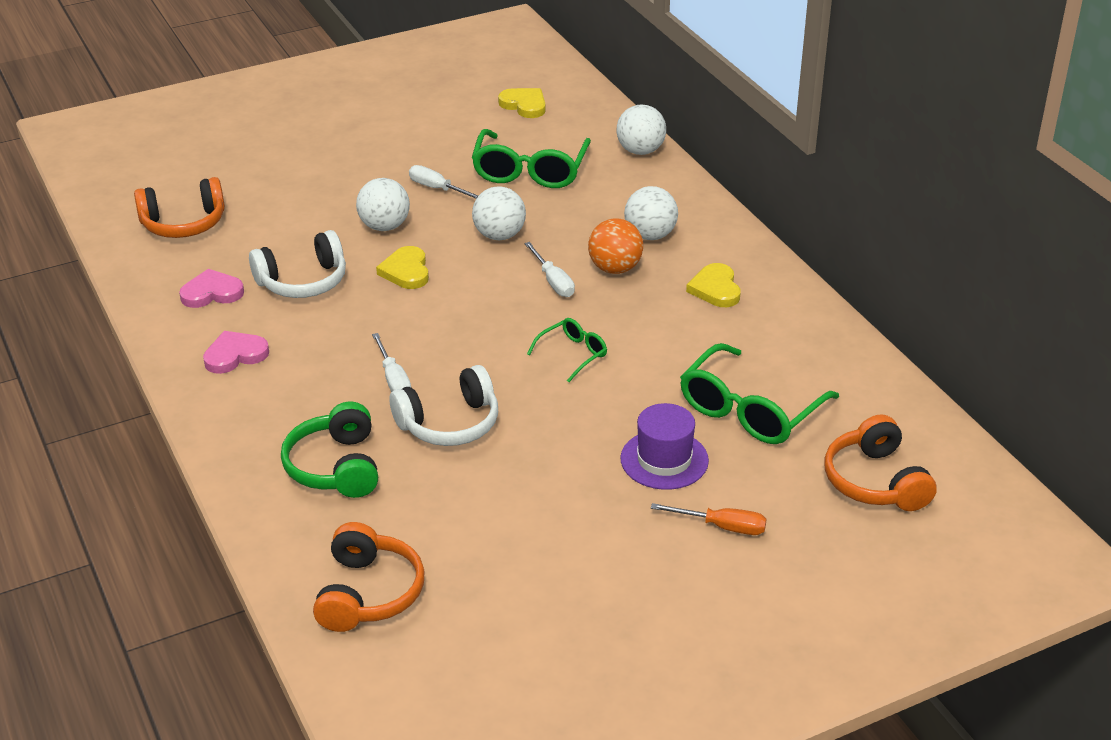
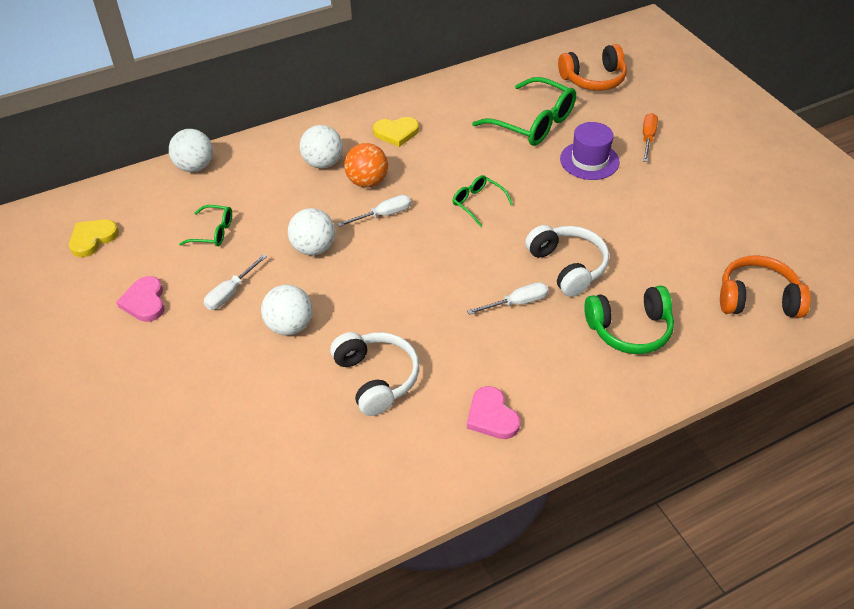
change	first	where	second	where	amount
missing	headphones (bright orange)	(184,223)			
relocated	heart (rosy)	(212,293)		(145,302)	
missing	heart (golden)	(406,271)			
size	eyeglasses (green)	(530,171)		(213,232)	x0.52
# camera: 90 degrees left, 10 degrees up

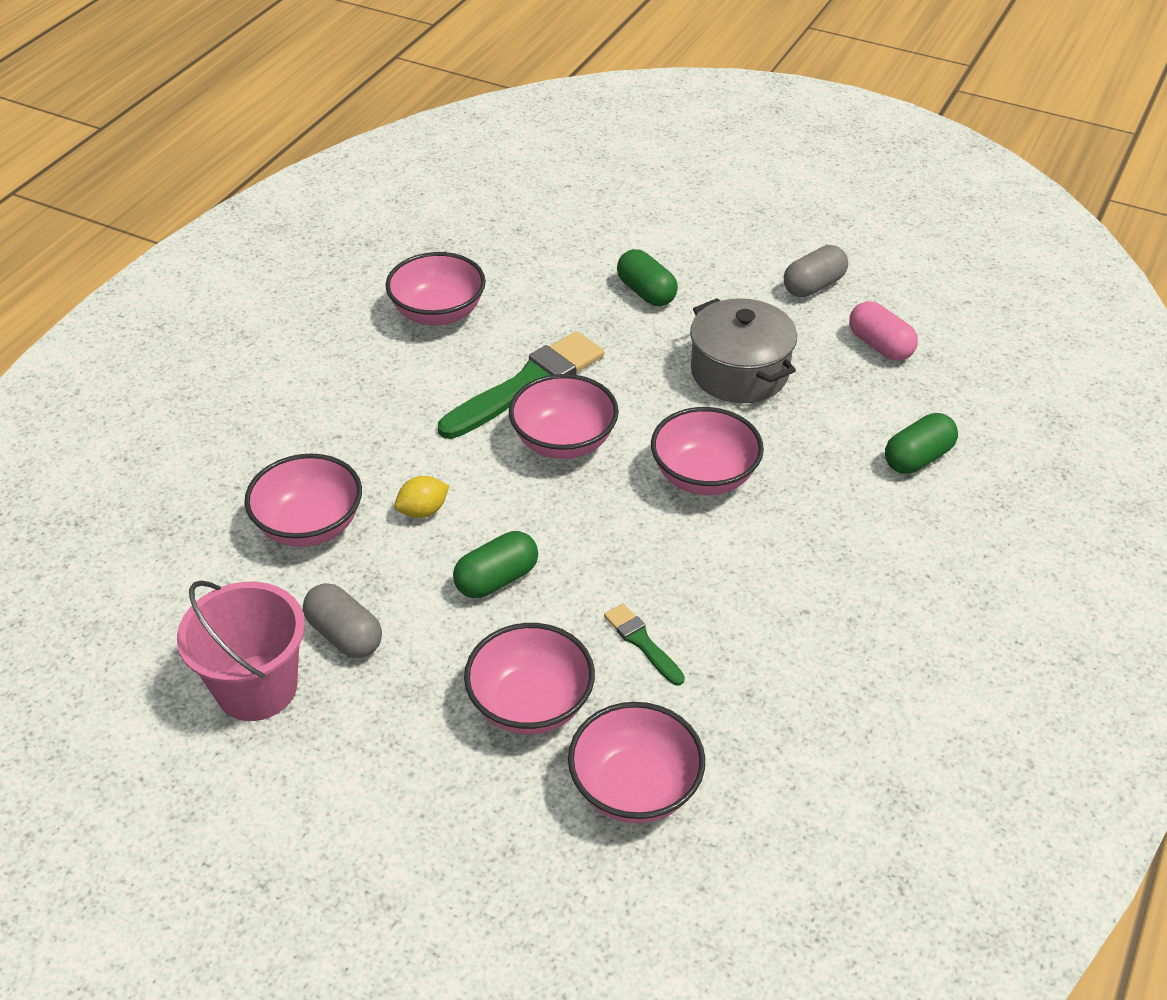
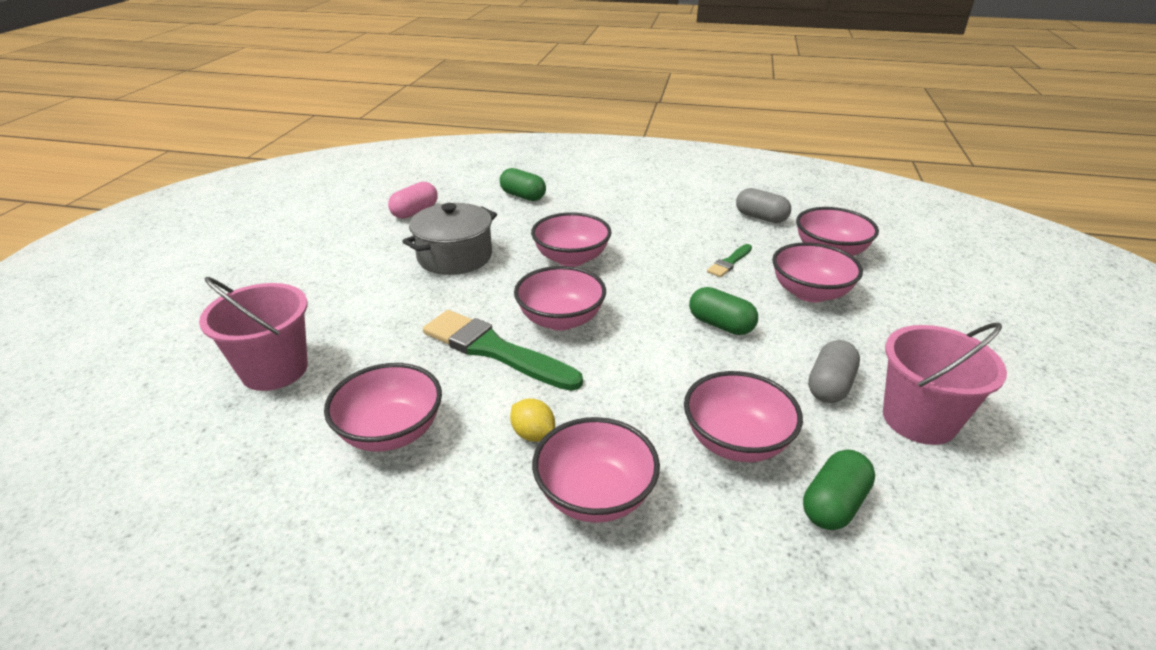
change	first	where	second	where	amount
relocated	toy lemon (golden)	(423,511)		(533,434)	
relocated	capsule (green)	(646,292)		(834,504)	
relocated	capsule (grey)	(813,286)		(761,217)	
appeared			sand bucket (rosy)	(274,370)	
appeared			deep dish (rosy)	(595,495)	
# camera: 105 degrees left, 10 degrees down

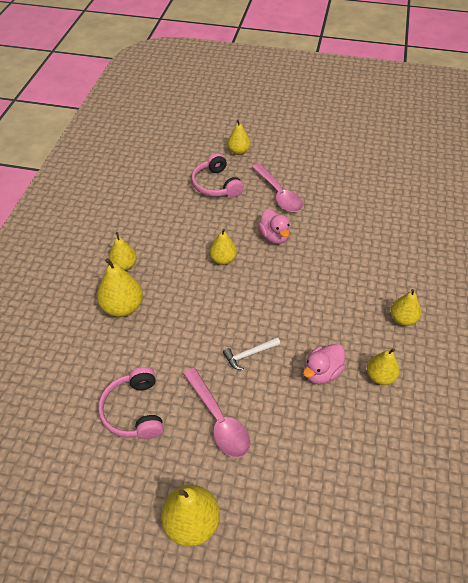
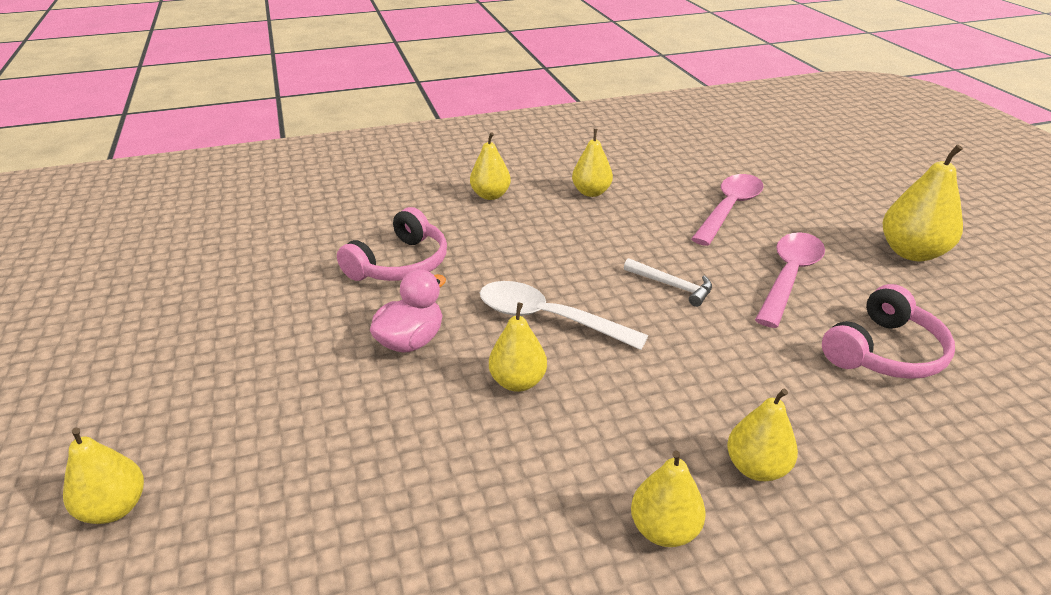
change	first	where	second	where	amount
size	pear (golden)	(123,307)		(756,468)	x0.65
relocated	headphones (rosy)	(216,185)		(400,264)	
relocated	teaspoon (rosy)	(279,194)		(729,209)	
missing	duck (rosy)	(322,372)			
appeared			teaspoon (snow-white)	(548,319)	
# camera: 120 degrees left, 15 degrees down

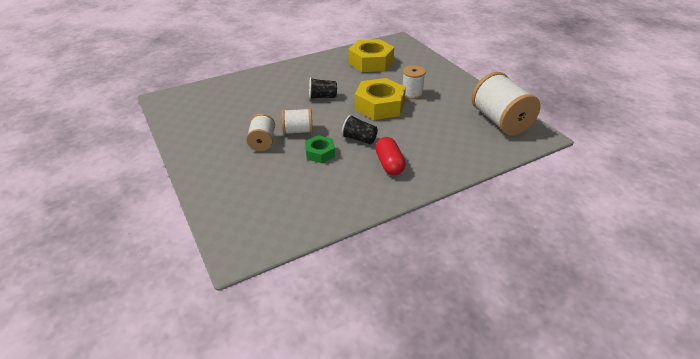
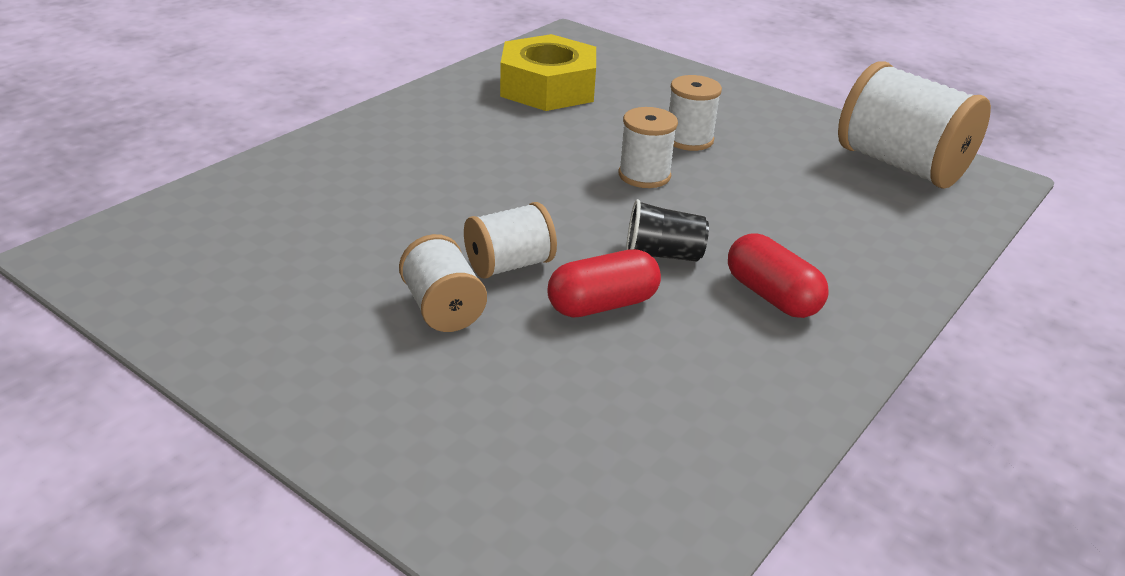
change	first	where	second	where	amount
exchanged	hex nut (green)	(320,153)	capsule (scarlet)	(602,305)	
missing	tumbler (jet-black)	(322,97)			
exchanged	hex nut (golden)	(379,105)	reel of thread (snow-white)	(644,175)	
# camera: 25 degrees left, 5 degrees down

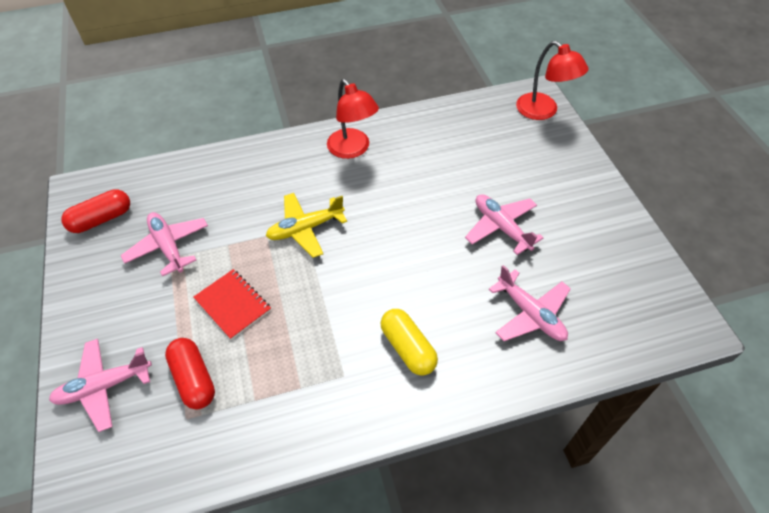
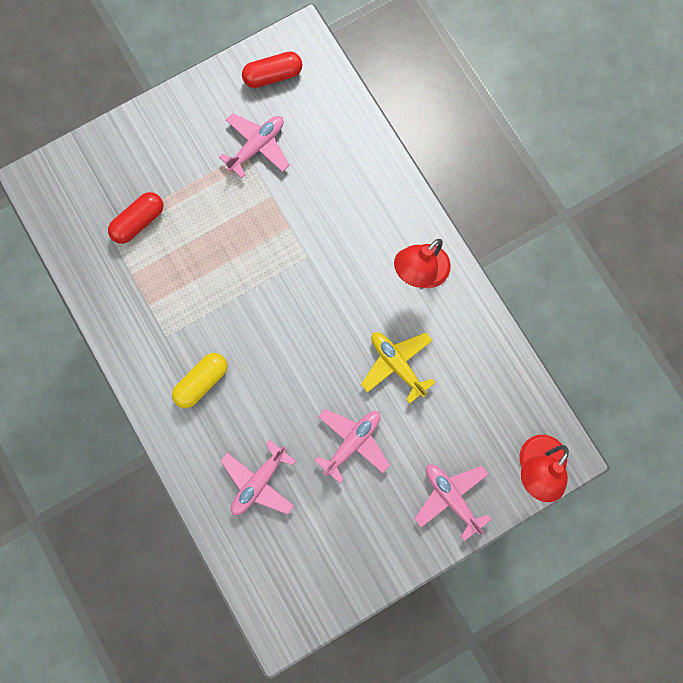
change	first	where	second	where	amount
relocated	aeroplane (rosy)	(104,386)		(451,497)	
spun	capsule (scarlet)	(101,219)		(273,76)	60 degrees counterclockwise
missing	notebook (scarlet)	(233,304)			
relocated	aeroplane (golden)	(305,229)		(397,365)	
# camera: 75 degrees right, 25 degrees up

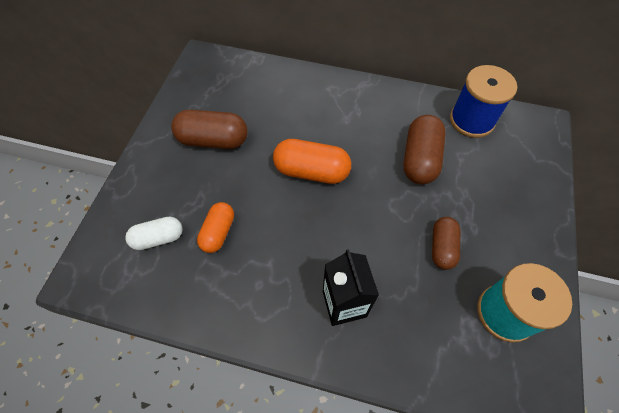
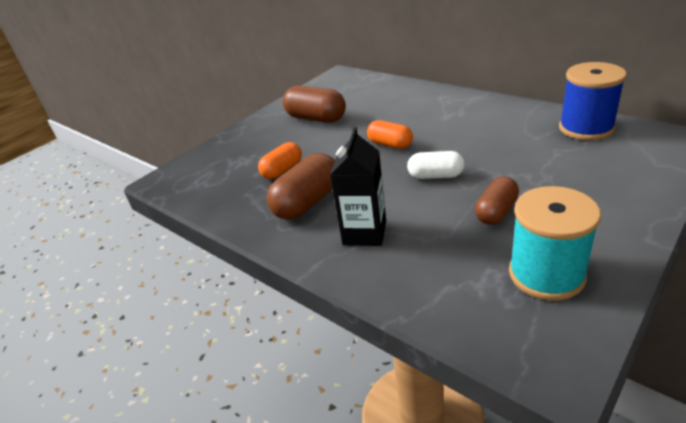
change	first	where	second	where	amount
relocated	capsule (snow-white)	(158,238)		(435,176)	
size	capsule (bright orange)	(311,171)		(390,144)	x0.64
relocated	capsule (brown)	(420,159)		(308,202)	
# camera: 30 degrees right, 25 degrees down

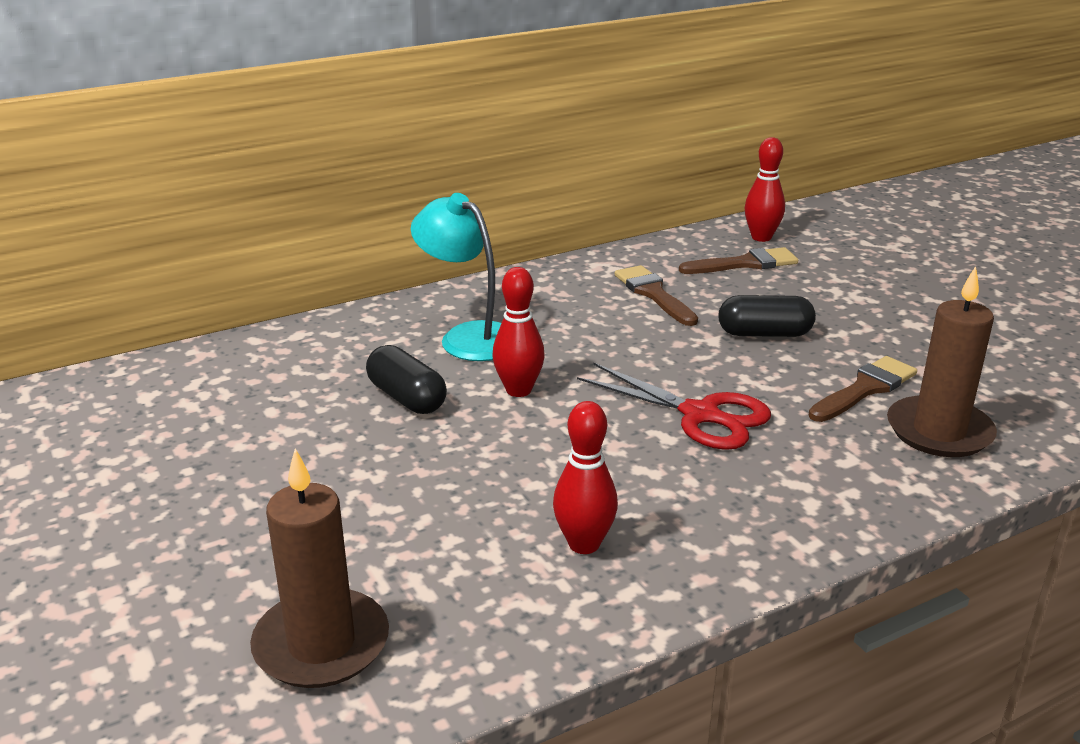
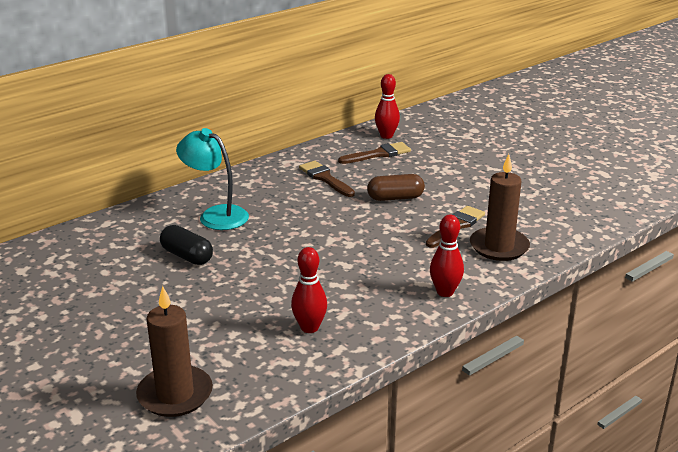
change	first	where	second	where	amount
relocated	tenpin (scarlet)	(518,390)		(445,292)	
missing	scissors (scarlet)	(700,415)			
colour	capsule (jet-black)	(764,334)	capsule (brown)	(395,198)	
# camera: 10 degrees left, 0 degrees up

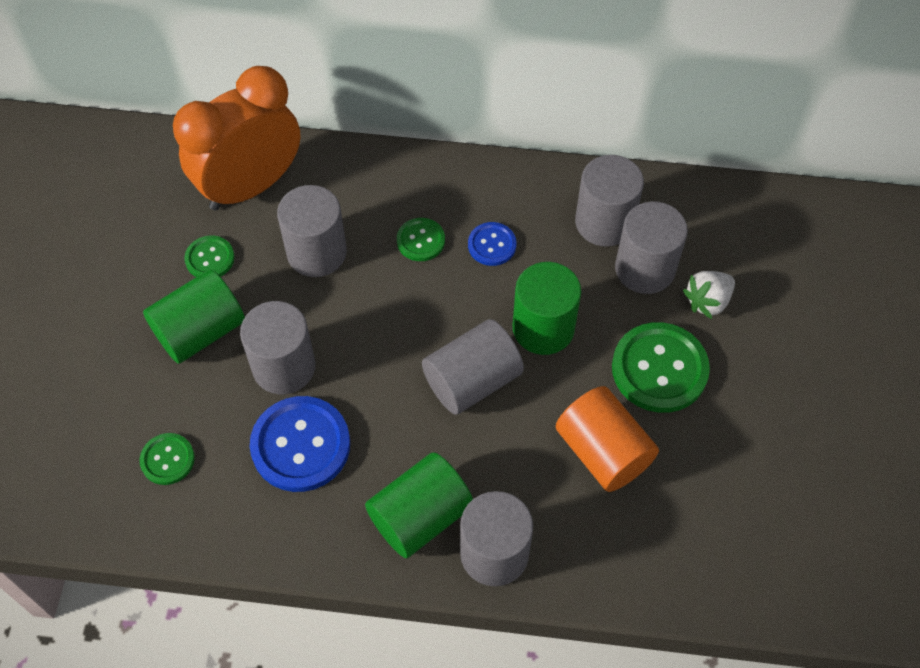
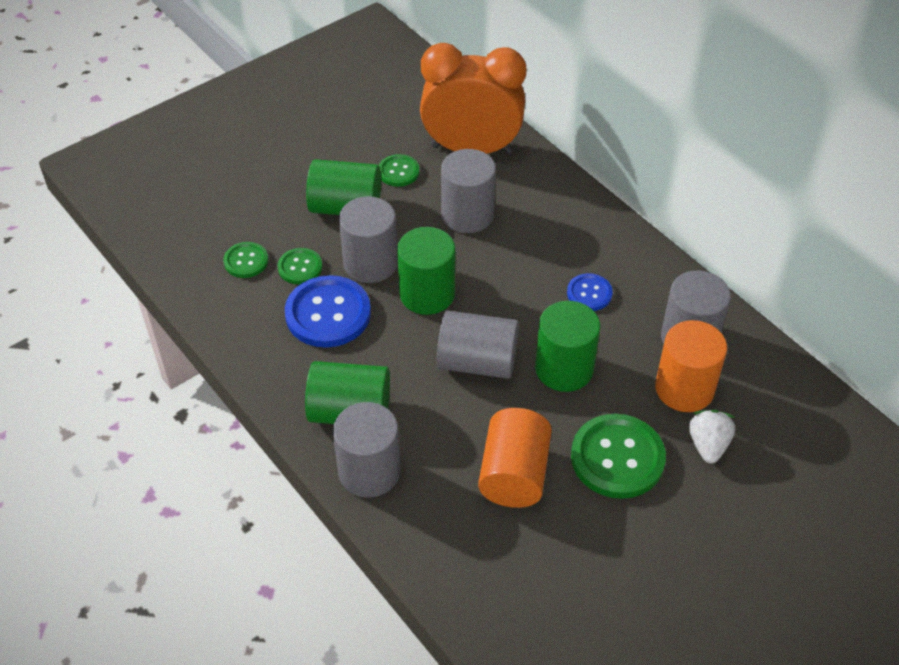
change	first	where	second	where	amount
relocated	sewing button (green)	(420,240)		(300,267)	
colour	cylinder shape (grey)	(645,268)	cylinder shape (bright orange)	(684,389)	
spun	berry (snow-white)	(707,301)		(708,445)	90 degrees clockwise
appeared			cylinder shape (green)	(427,294)	
# camera: 45 degrees right, 10 degrees down

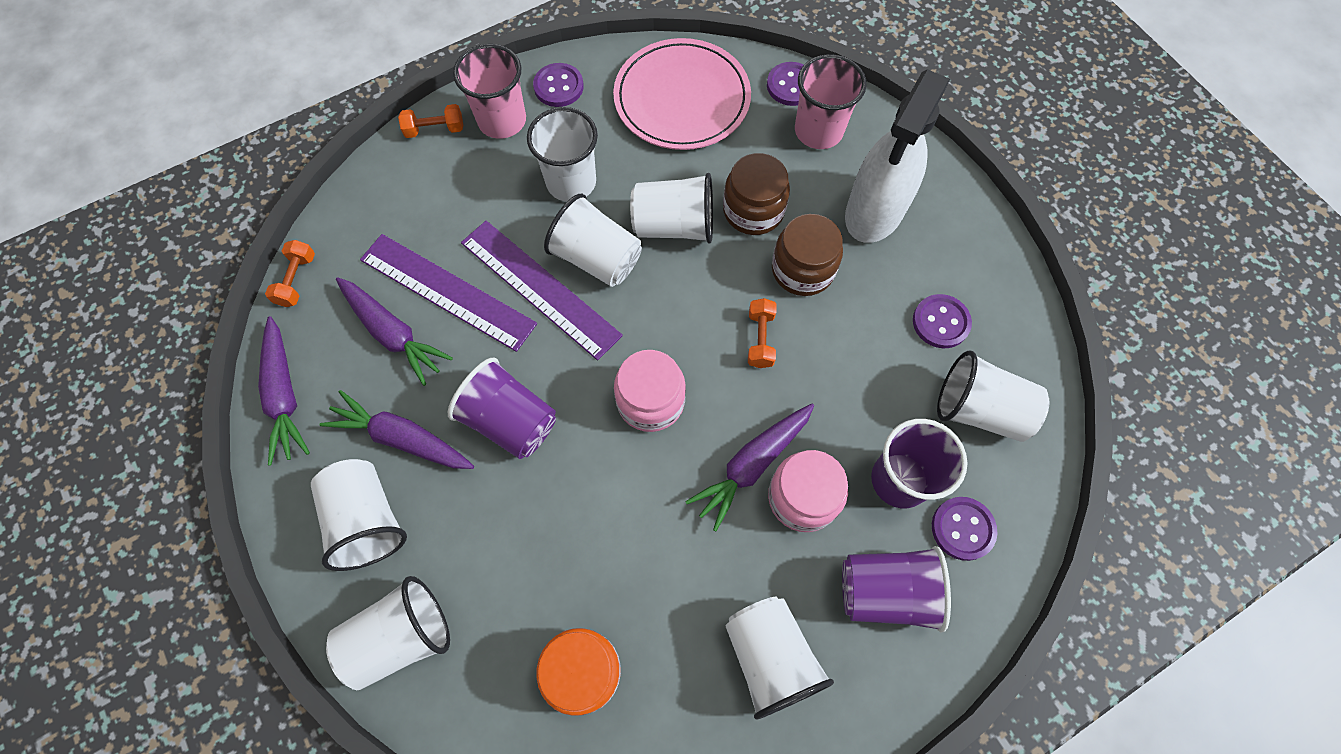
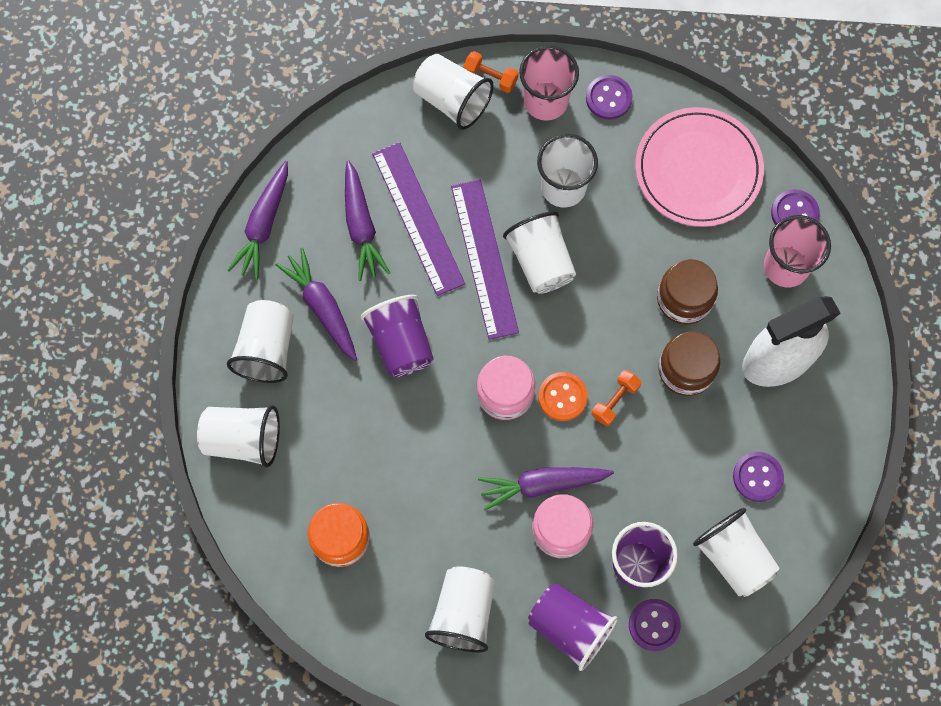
change	first	where	second	where	amount
missing	dumbbell (bright orange)	(297,280)			
relocated	tumbler (snow-white)	(674,225)		(452,100)	
appeared			sewing button (bright orange)	(562,397)	
# camera: 35 degrees right, 5 degrees up

